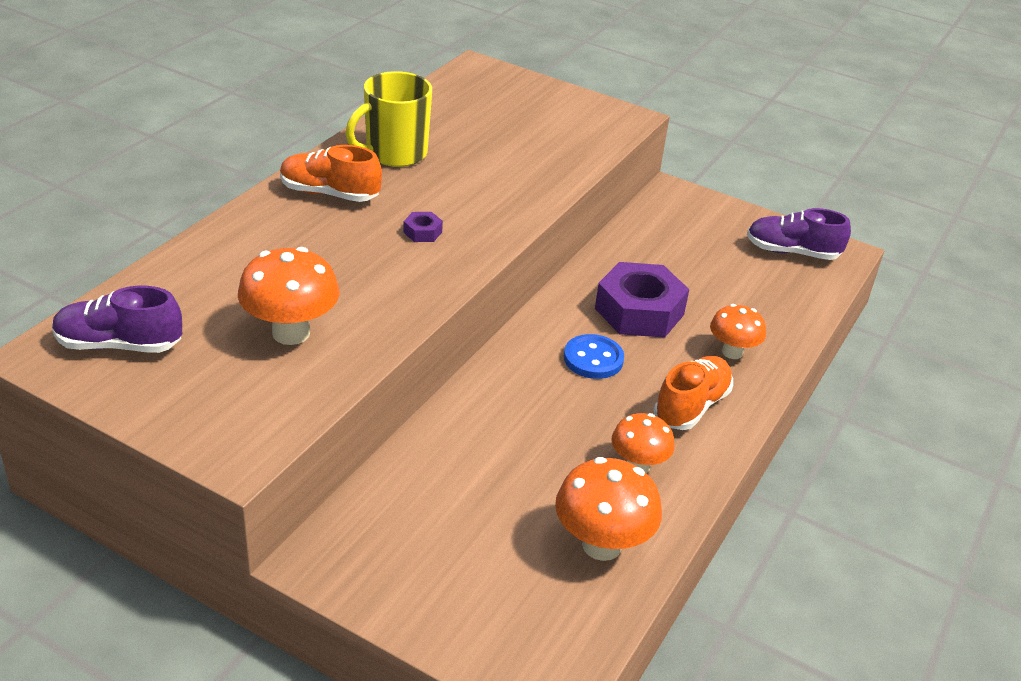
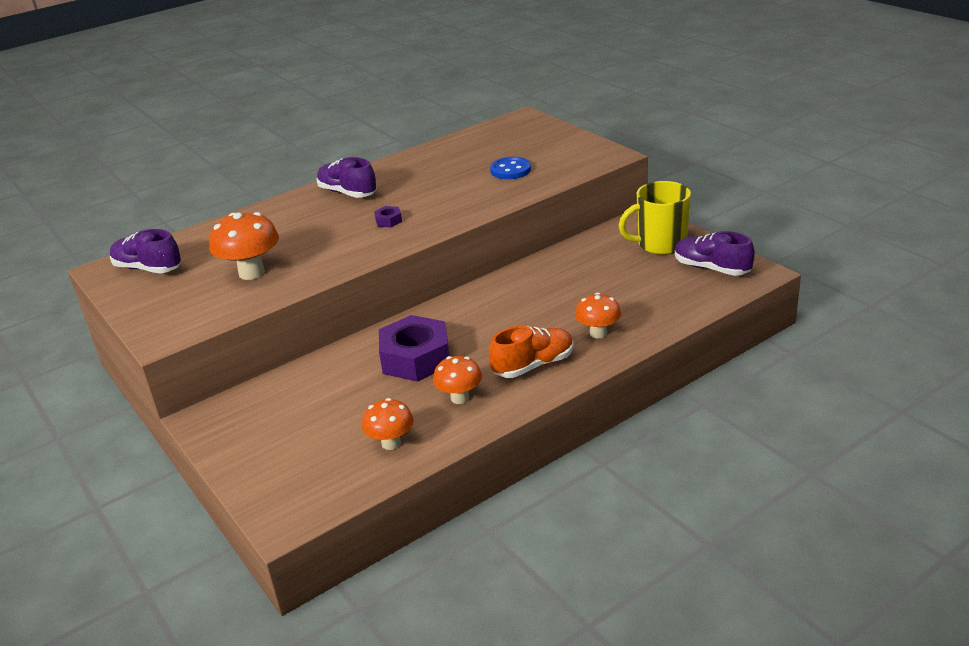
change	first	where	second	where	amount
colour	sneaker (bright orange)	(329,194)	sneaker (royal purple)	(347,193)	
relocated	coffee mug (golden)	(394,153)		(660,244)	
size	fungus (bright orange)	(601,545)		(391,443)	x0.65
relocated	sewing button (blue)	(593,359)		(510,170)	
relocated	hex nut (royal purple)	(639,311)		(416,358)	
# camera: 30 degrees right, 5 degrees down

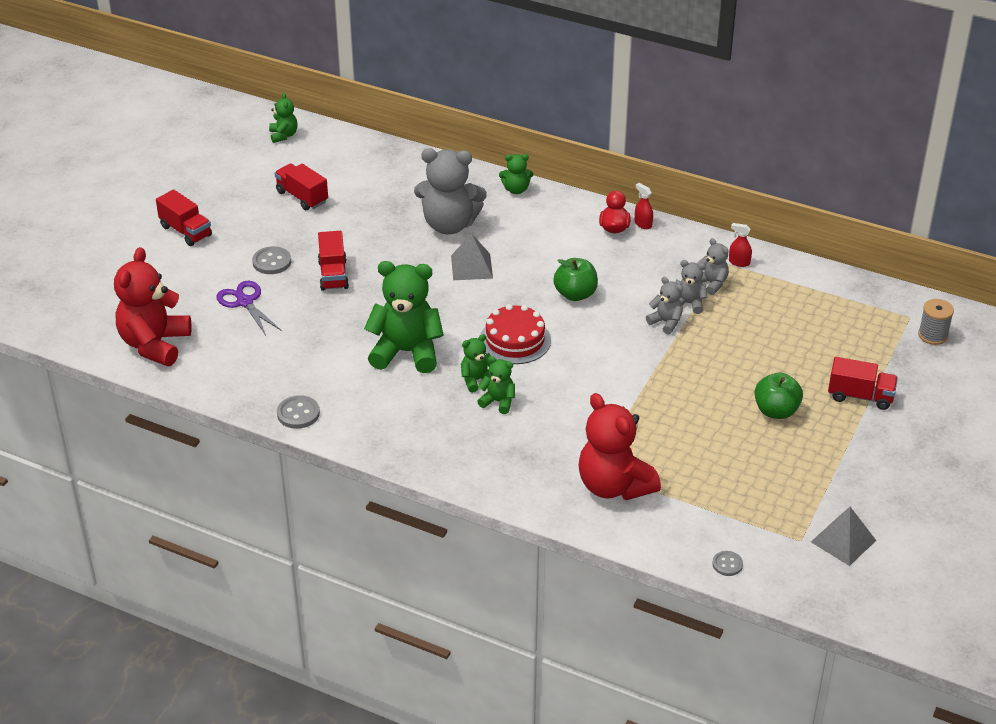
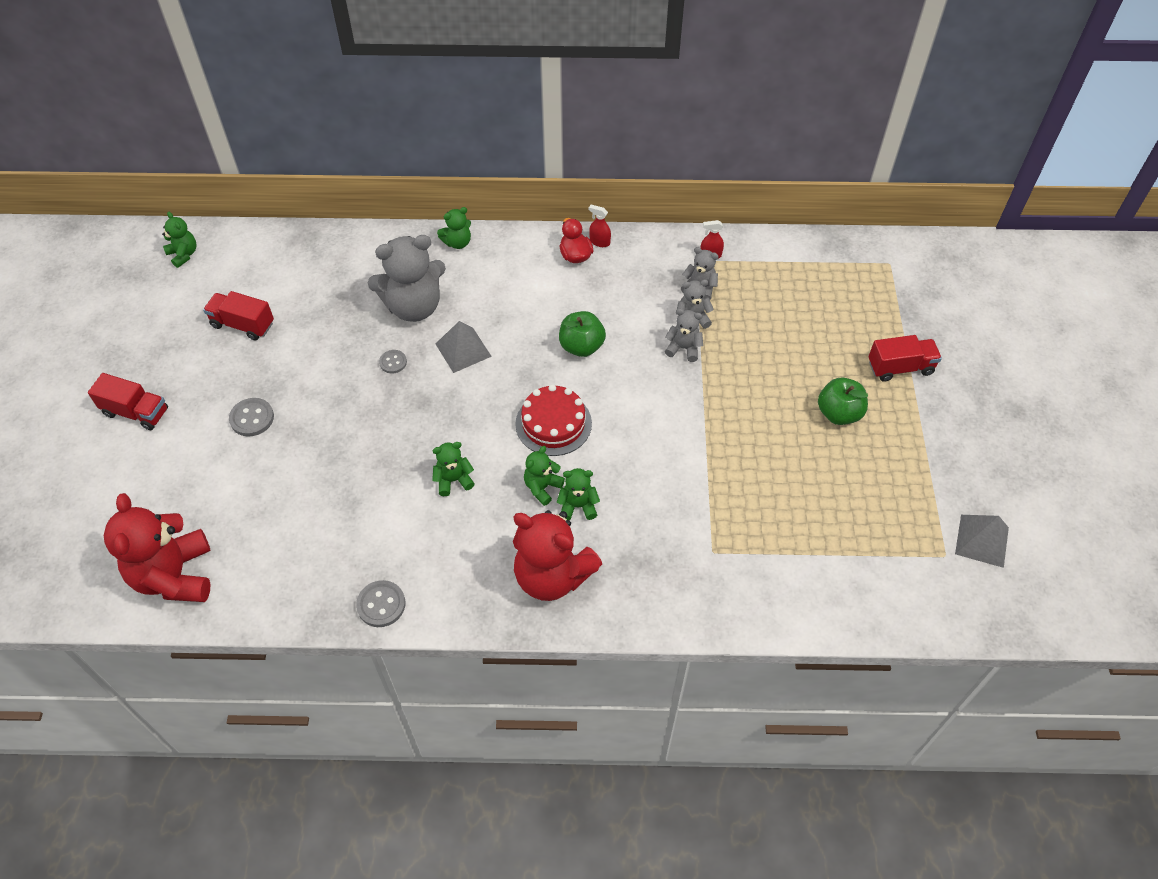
change	first	where	second	where	amount
missing	scissors (royal purple)	(245,302)			
missing	toy truck (scarlet)	(333,275)			
size	stuffed bear (green)	(406,352)		(453,480)	x0.49
relocated	stuffed bear (scarlet)	(614,486)		(552,576)	
relocated	sewing button (grey)	(727,564)		(393,362)	
missing	reel of thread (grey)	(933,335)			
# camera: 25 degrees left, 15 degrees up

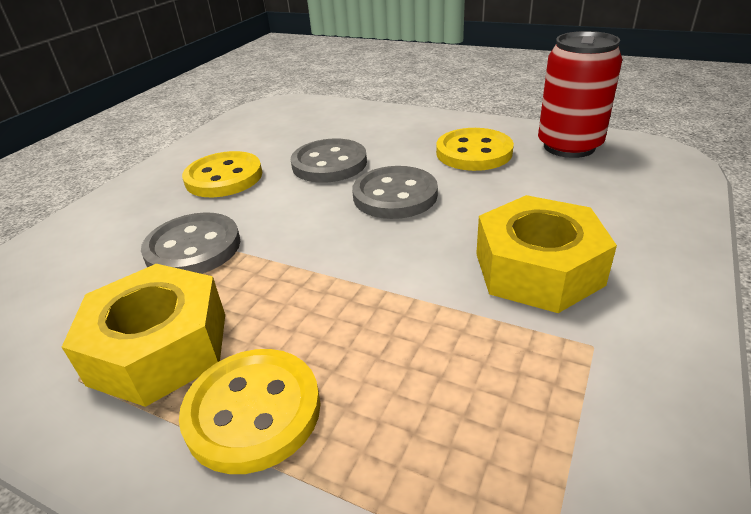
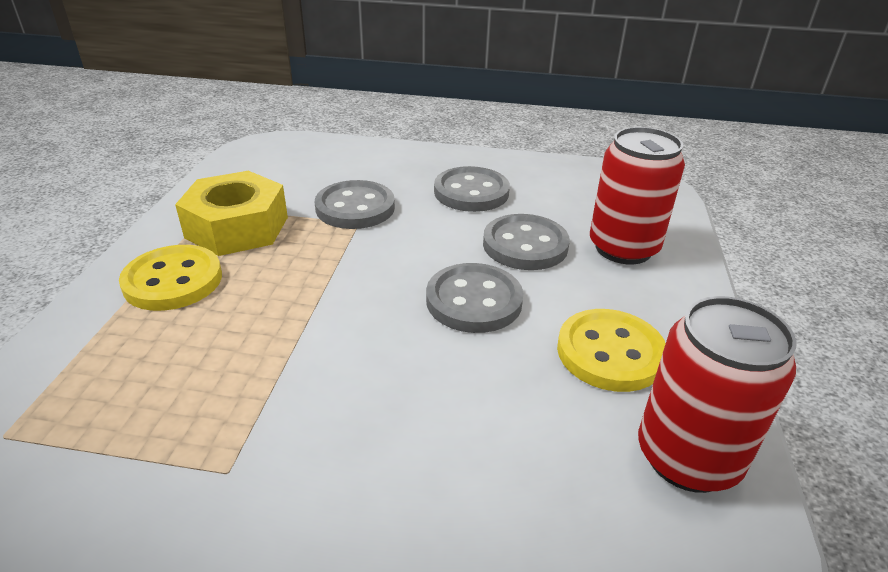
change	first	where	second	where	amount
colour	sewing button (golden)	(224,177)	sewing button (grey)	(471,192)	
missing	hex nut (golden)	(538,269)			
appeared			can (scarlet)	(623,248)	
# camera: 70 degrees right, 0 degrees up

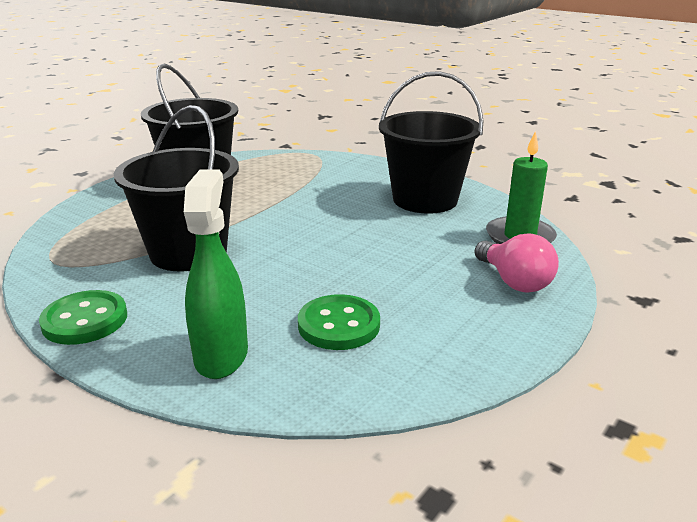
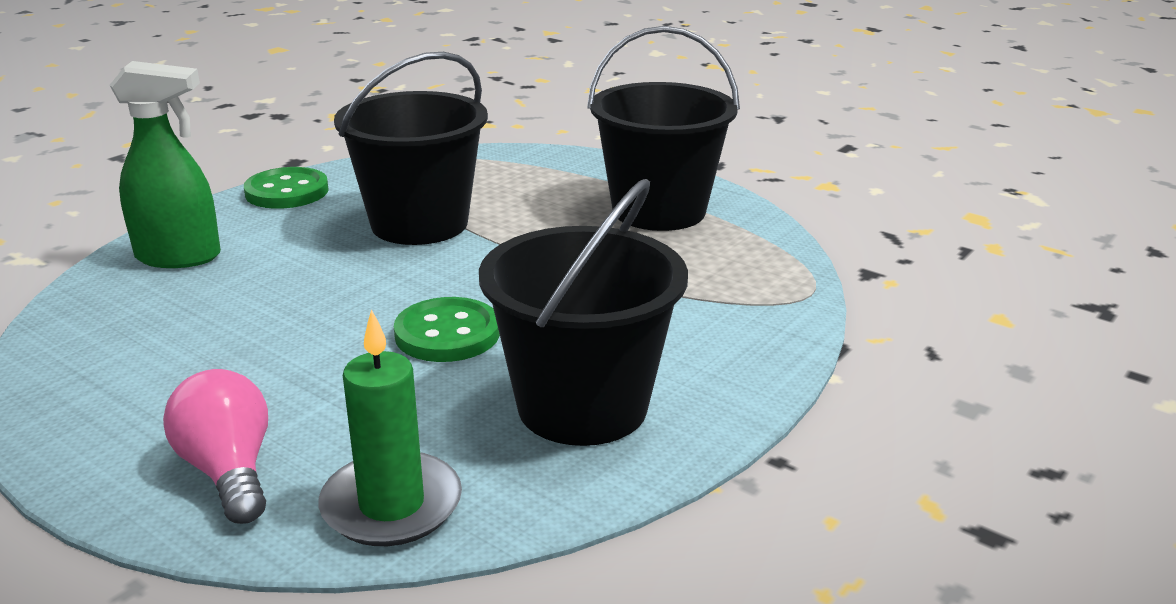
change	first	where	second	where	amount
relocated	sewing button (green)	(339,325)		(447,334)	
spun	bulb (rosy)	(514,281)		(229,471)	90 degrees clockwise
# camera: 90 degrees right, 0 degrees up

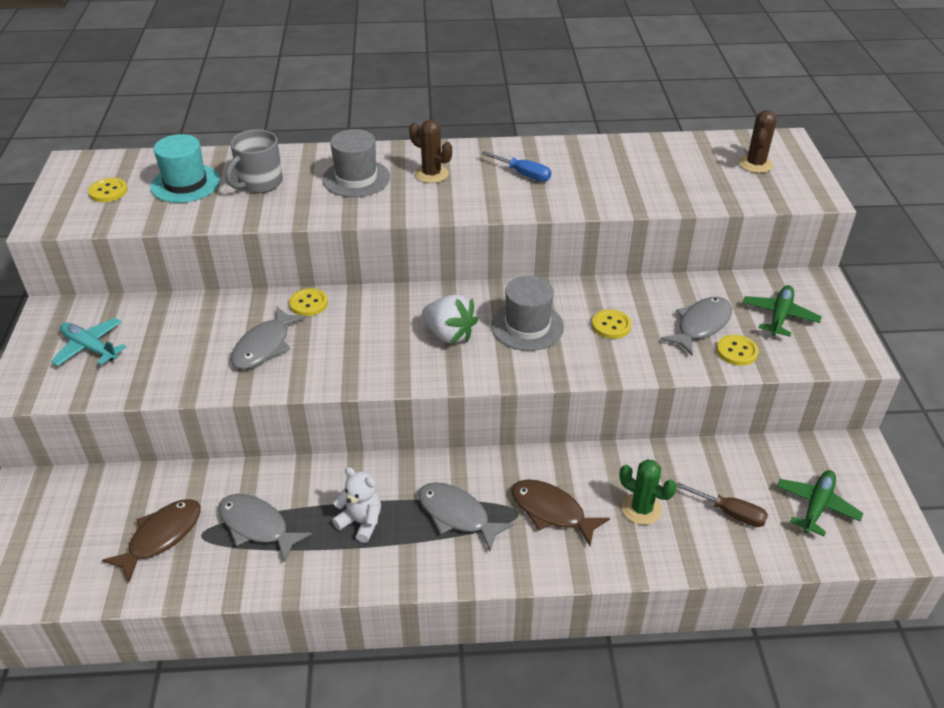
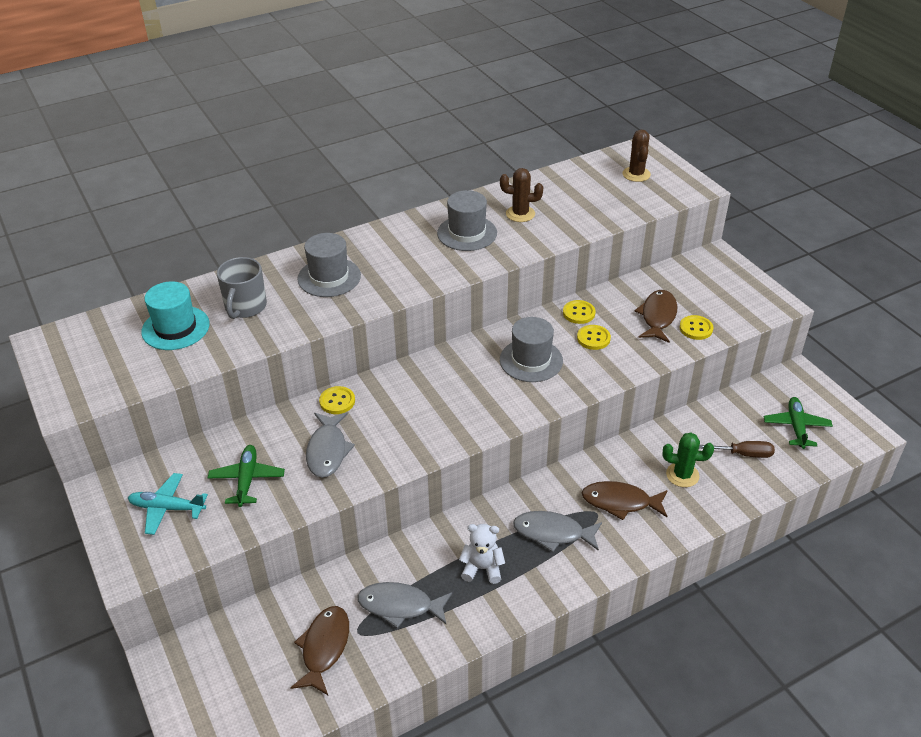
change	first	where	second	where	amount
relocated	sewing button (golden)	(108,191)		(579,313)	
relocated	prickly plant (brown)	(431,174)		(520,214)	
missing	berry (snow-white)	(449,334)			
exchanged	hand screwdriver (blue)	(523,174)	top hat (grey)	(467,233)	
colour	fish (grey)	(701,325)	fish (brown)	(657,317)	
relocated	aeroplane (green)	(779,316)		(247,479)	
# camera: 25 degrees left, 0 degrees up

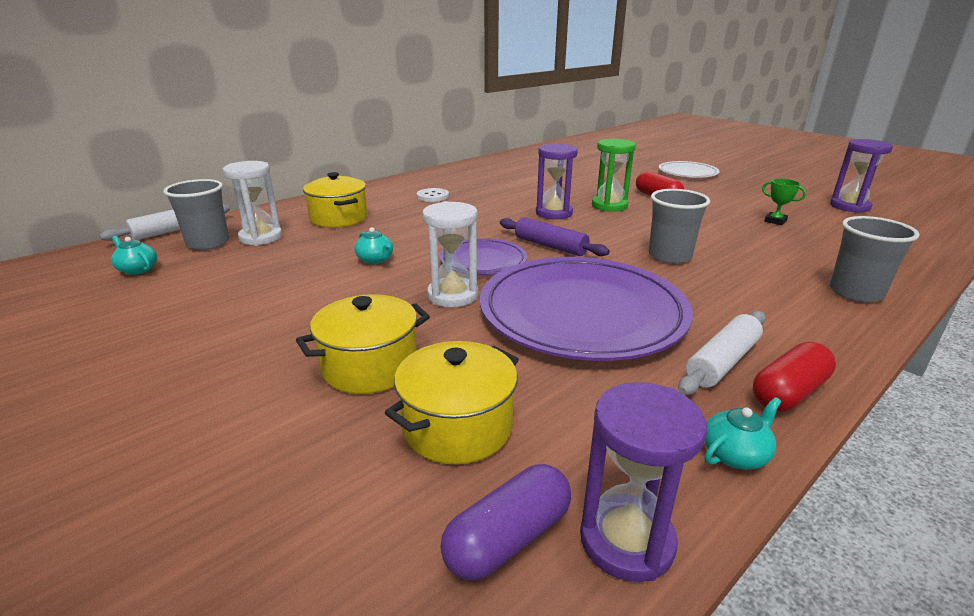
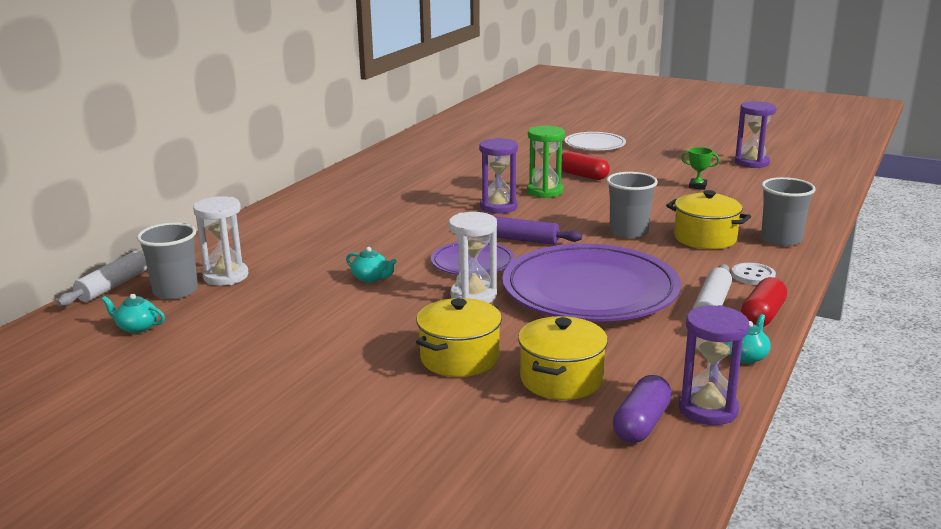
change	first	where	second	where	amount
relocated	pot (golden)	(339,218)		(705,238)	
relocated	sewing button (snow-white)	(432,196)		(753,276)	
# camera: 20 degrees left, 5 degrees down

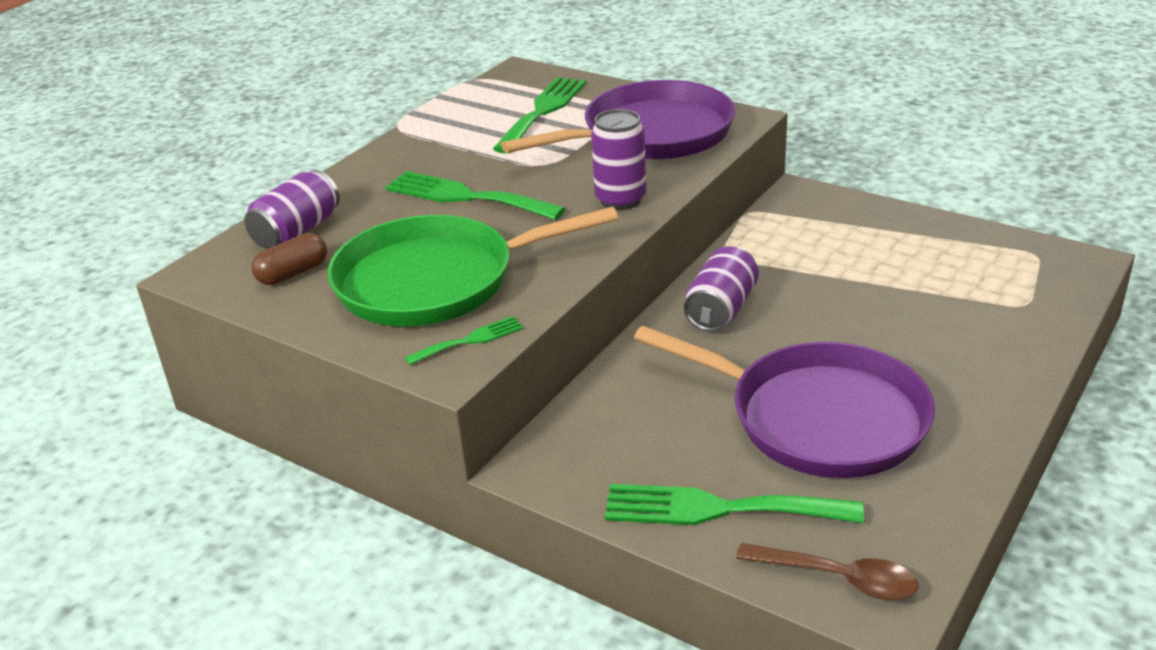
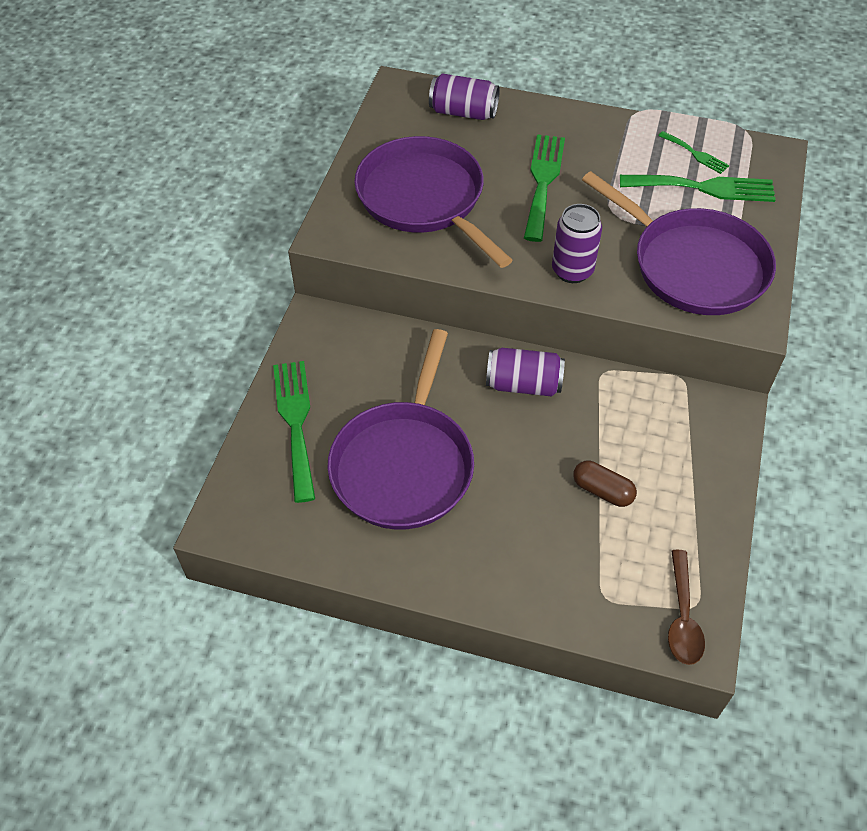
change	first	where	second	where	amount
relocated	capsule (brown)	(293,273)		(602,491)	
colour	pan (green)	(434,281)	pan (royal purple)	(424,199)	
relocated	table fork (green)	(470,340)		(695,154)	
relocated	teaspoon (brown)	(838,578)		(682,617)	
# camera: 70 degrees right, 20 degrees up

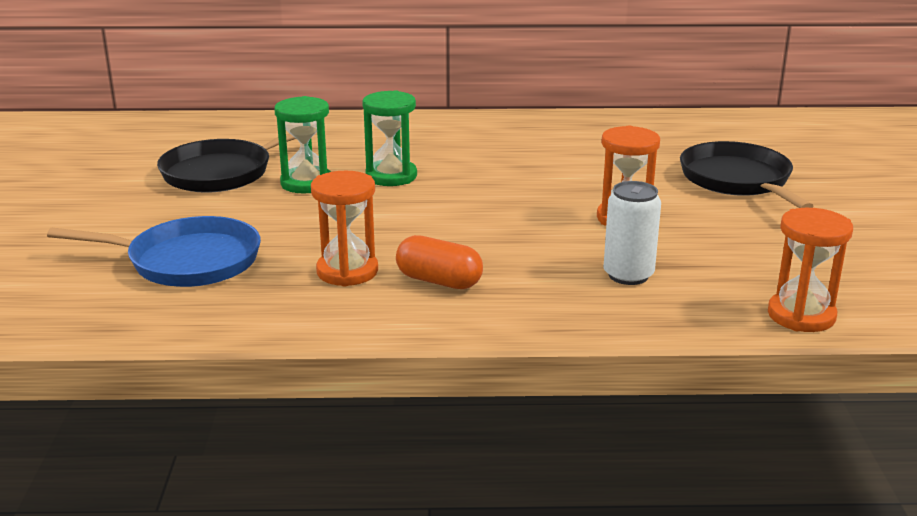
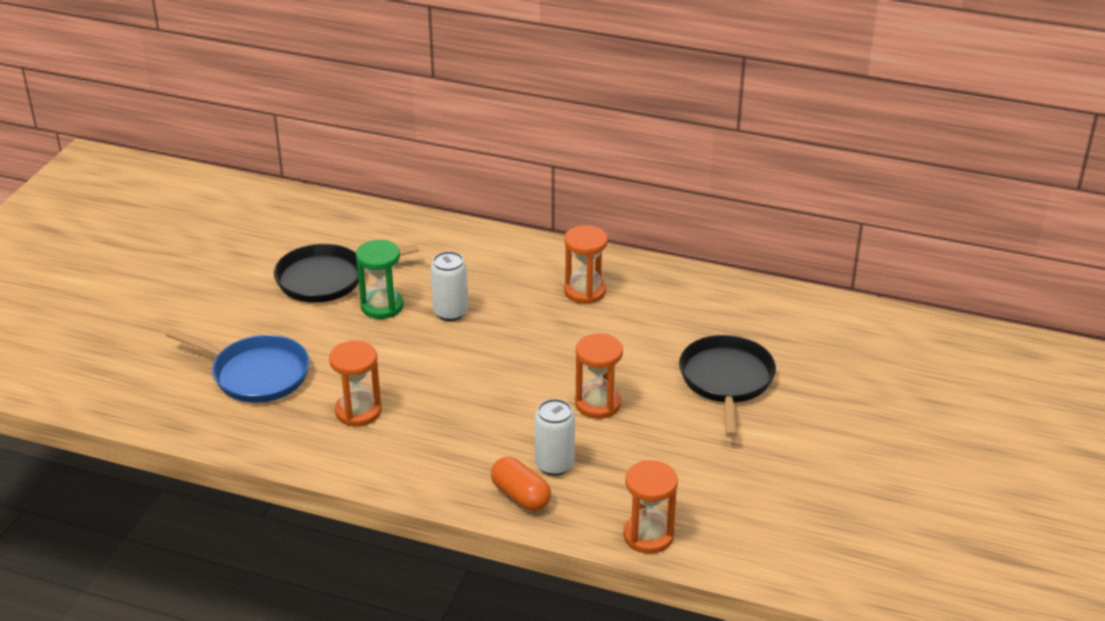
change	first	where	second	where	amount
exchanged	sandglass (green)	(391,176)	can (snow-white)	(450,312)	
relocated	capsule (bright orange)	(439,281)		(521,496)	
appeared			sandglass (bright orange)	(585,291)	
# camera: 20 degrees right, 10 degrees up

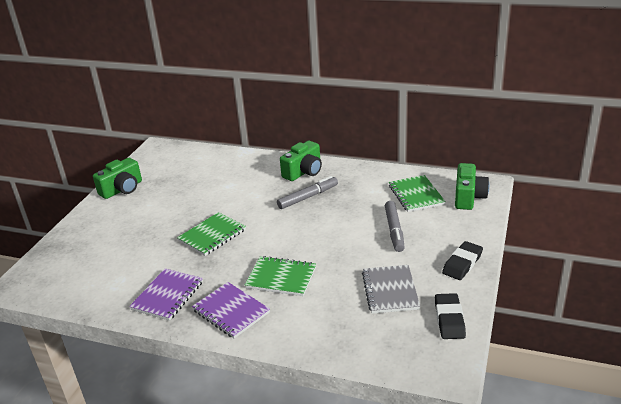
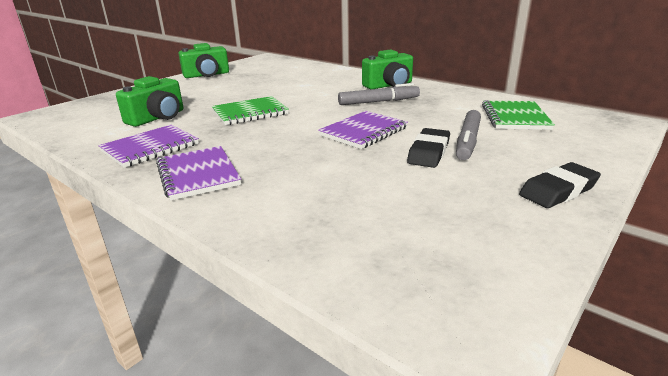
change	first	where	second	where	amount
missing	notebook (green)	(281,278)			
missing	notebook (grey)	(390,291)			
relocated	eraser (jet-black)	(449,319)		(428,152)	
relocated	compact camera (green)	(468,197)		(158,118)	
appeared			notebook (royal purple)	(364,132)	
# camera: 20 degrees right, 5 degrees down

